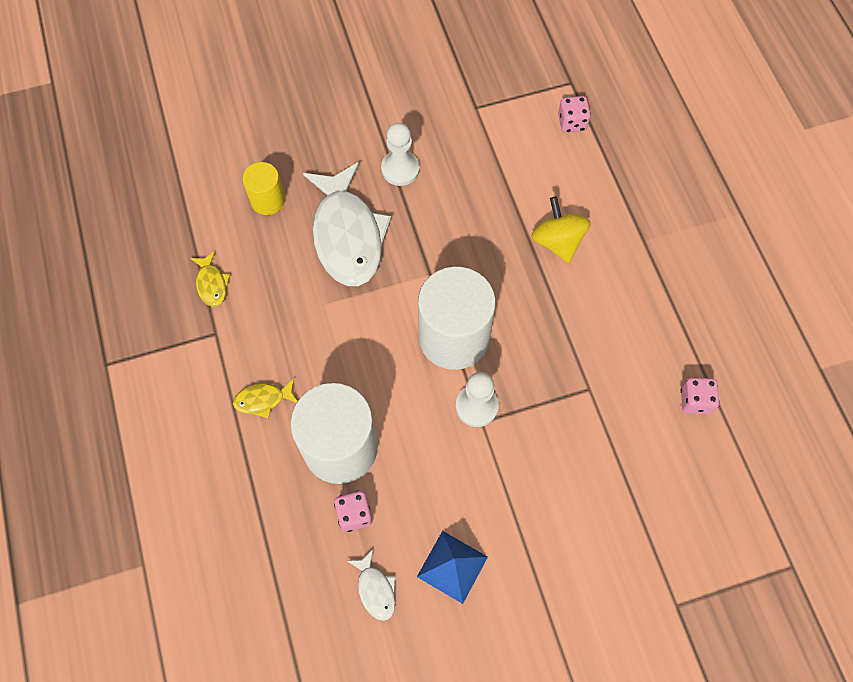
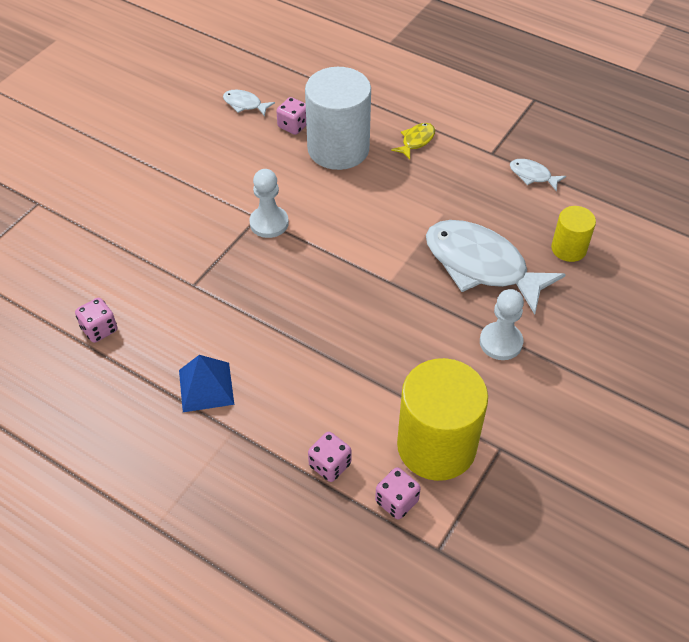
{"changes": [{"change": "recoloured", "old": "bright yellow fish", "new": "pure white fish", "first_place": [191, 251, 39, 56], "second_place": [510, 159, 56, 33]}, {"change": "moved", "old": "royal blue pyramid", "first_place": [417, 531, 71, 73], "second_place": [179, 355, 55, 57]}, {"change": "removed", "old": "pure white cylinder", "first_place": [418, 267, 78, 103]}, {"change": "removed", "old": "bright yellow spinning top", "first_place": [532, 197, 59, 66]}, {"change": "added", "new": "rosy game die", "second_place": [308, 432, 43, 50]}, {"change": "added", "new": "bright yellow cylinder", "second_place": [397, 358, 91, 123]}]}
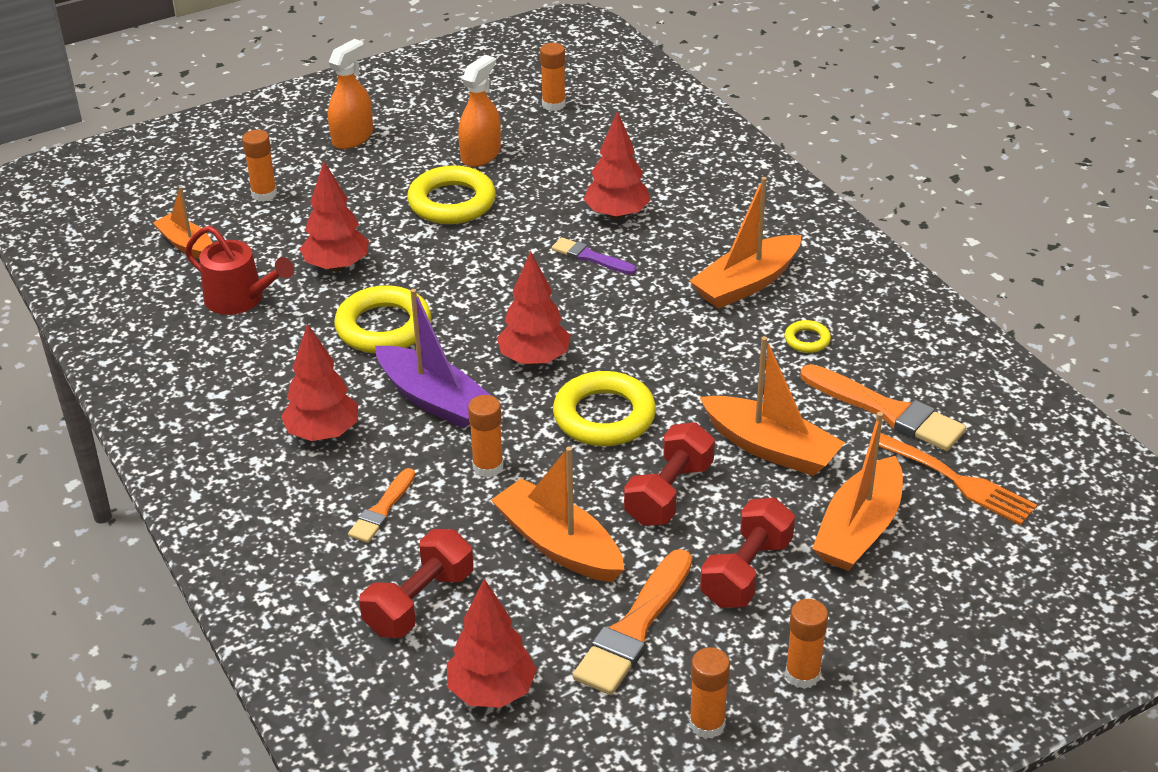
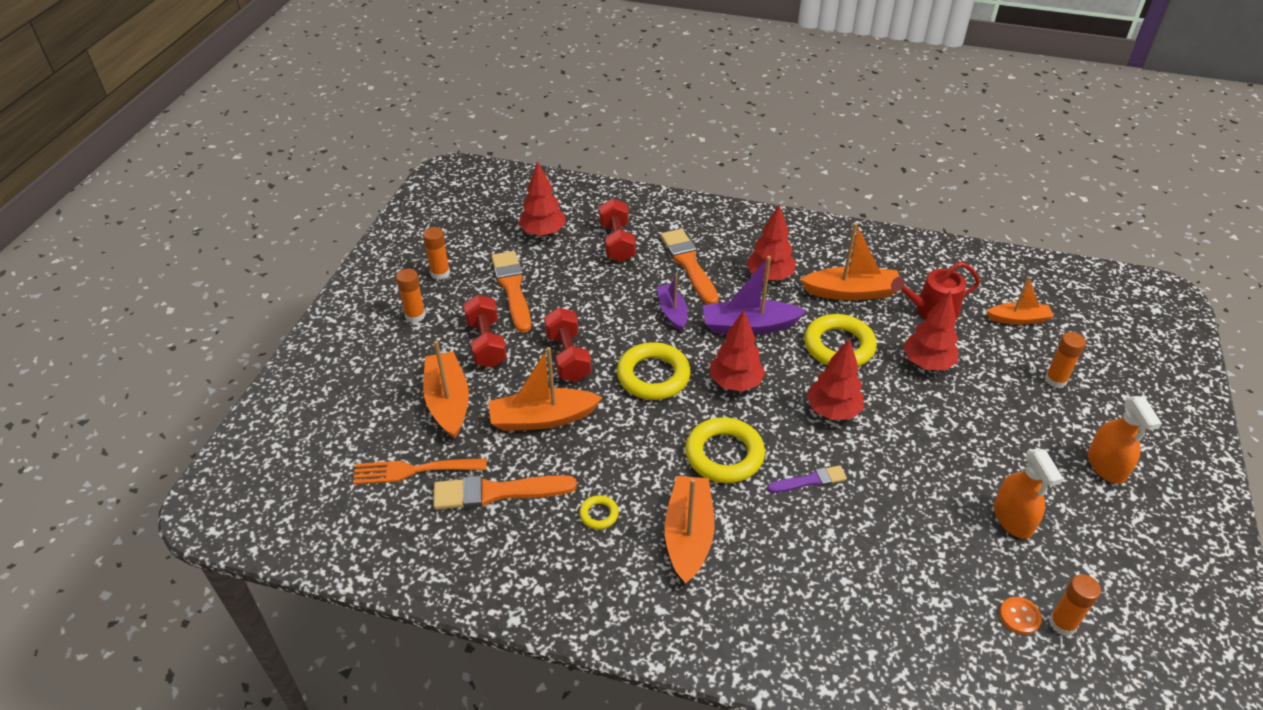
{"changes": [{"change": "resized", "old": "orange paint brush", "first_place": [348, 468, 67, 75], "second_place": [661, 229, 58, 76], "factor": 1.74}, {"change": "moved", "old": "bright yellow torus", "first_place": [407, 165, 89, 59], "second_place": [685, 417, 80, 66]}, {"change": "replaced", "old": "orange glue", "new": "royal purple sailboat", "first_place": [468, 395, 35, 82], "second_place": [657, 273, 31, 58]}, {"change": "moved", "old": "orange sailboat", "first_place": [491, 446, 134, 136], "second_place": [800, 223, 99, 77]}, {"change": "moved", "old": "crimson fir tree", "first_place": [584, 111, 67, 109], "second_place": [807, 338, 57, 82]}, {"change": "added", "new": "orange button", "second_place": [1000, 597, 42, 38]}]}
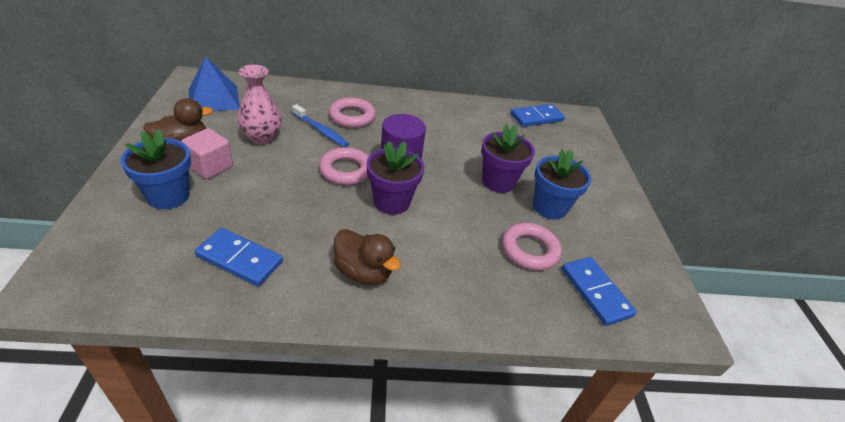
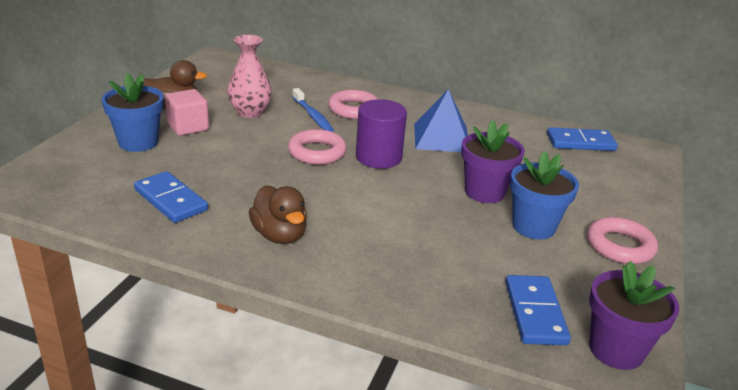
{"changes": [{"change": "moved", "old": "royal blue pyramid", "first_place": [189, 56, 51, 55], "second_place": [414, 89, 54, 63]}, {"change": "moved", "old": "royal purple flower pot", "first_place": [366, 141, 58, 74], "second_place": [589, 261, 90, 109]}, {"change": "moved", "old": "rosy torus", "first_place": [502, 223, 60, 47], "second_place": [587, 217, 71, 47]}]}
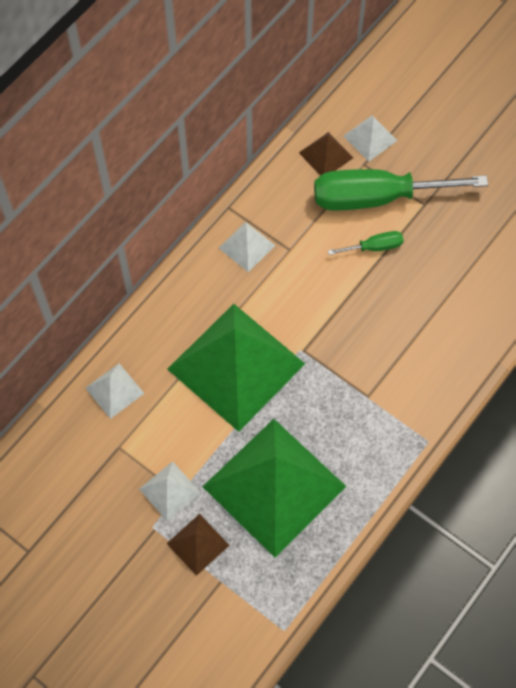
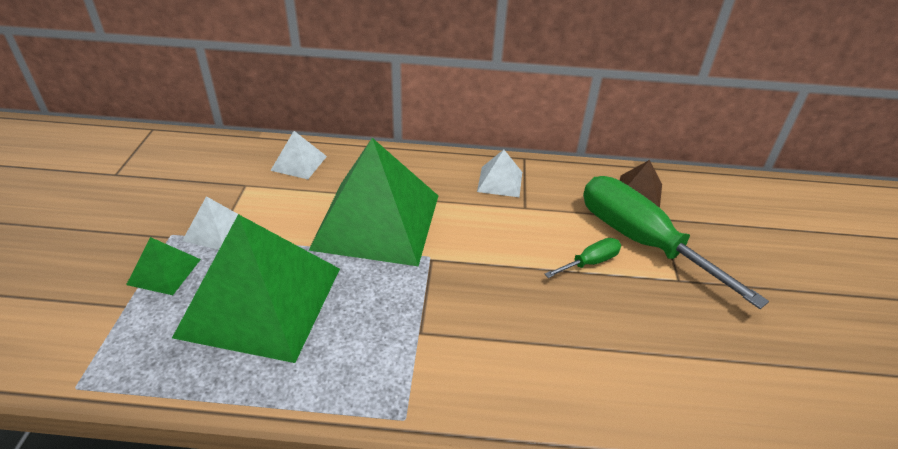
{"changes": [{"change": "recoloured", "old": "russet pyramid", "new": "leaf-green pyramid", "first_place": [166, 514, 64, 62], "second_place": [126, 237, 75, 58]}, {"change": "turned", "old": "leaf-green screwdriver", "first_place": [328, 231, 76, 24], "second_place": [545, 238, 76, 40], "degrees": -75}, {"change": "removed", "old": "pure white pyramid", "first_place": [343, 115, 55, 47]}]}
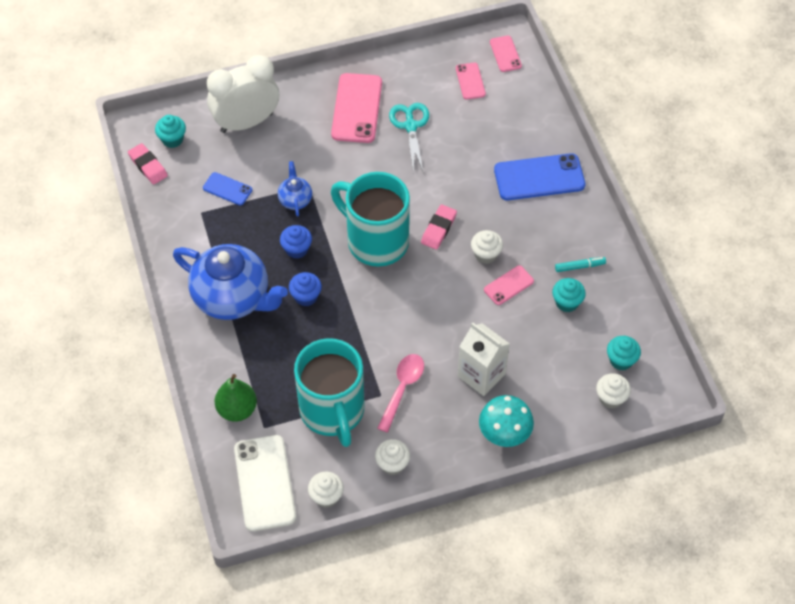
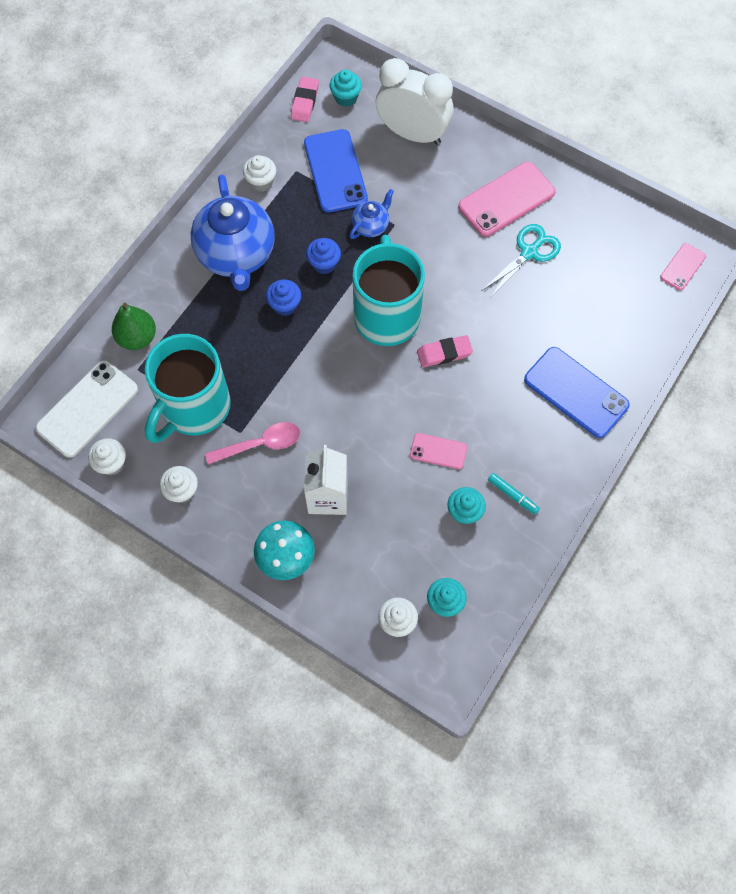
{"changes": [{"change": "resized", "old": "royal blue mobile phone", "first_place": [203, 172, 49, 33], "second_place": [304, 129, 64, 84], "factor": 1.87}, {"change": "removed", "old": "rosy mobile phone", "first_place": [456, 63, 30, 37]}, {"change": "moved", "old": "pure white muffin", "first_place": [471, 230, 32, 34], "second_place": [243, 155, 33, 37]}]}
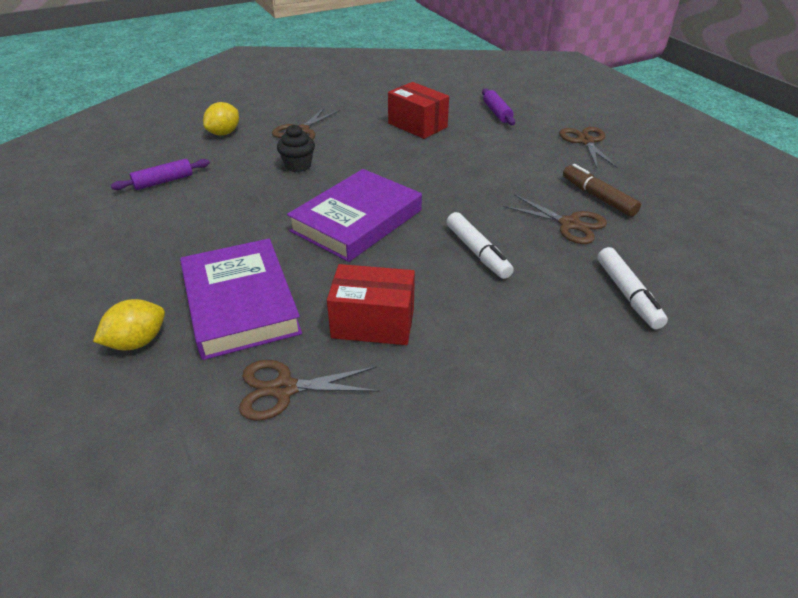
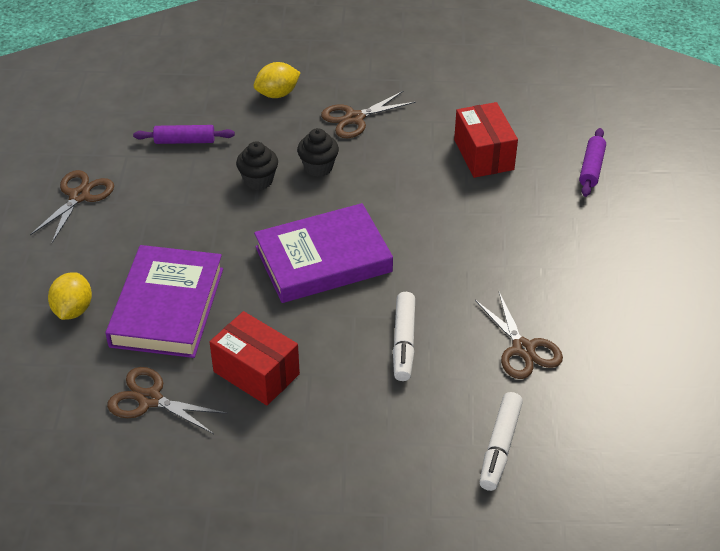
{"changes": [{"change": "turned", "old": "bright yellow toy lemon", "first_place": [93, 299, 72, 51], "second_place": [48, 272, 44, 48], "degrees": -75}, {"change": "moved", "old": "russet pair of scissors", "first_place": [559, 127, 59, 42], "second_place": [30, 170, 84, 73]}, {"change": "removed", "old": "russet marker", "first_place": [563, 164, 78, 53]}, {"change": "added", "new": "jet-black muffin", "second_place": [236, 141, 42, 49]}]}
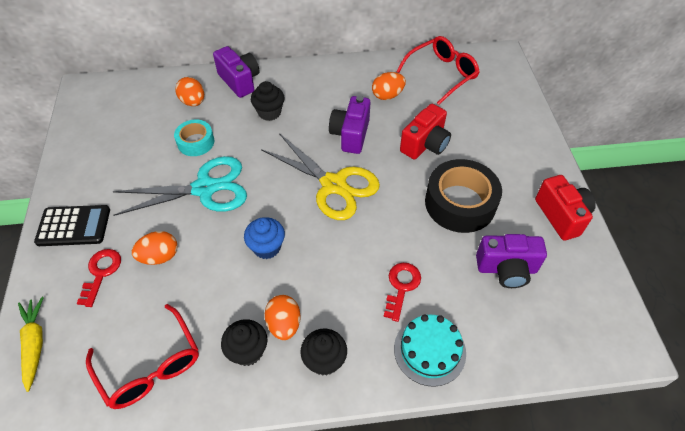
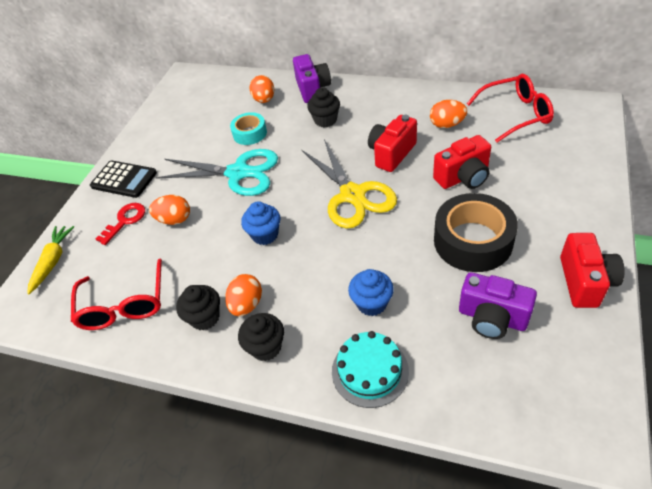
{"changes": [{"change": "recoloured", "old": "royal purple camera", "new": "crimson camera", "first_place": [329, 96, 41, 58], "second_place": [368, 115, 49, 57]}, {"change": "replaced", "old": "crimson latchkey", "new": "royal blue muffin", "first_place": [383, 263, 38, 59], "second_place": [348, 269, 46, 47]}]}
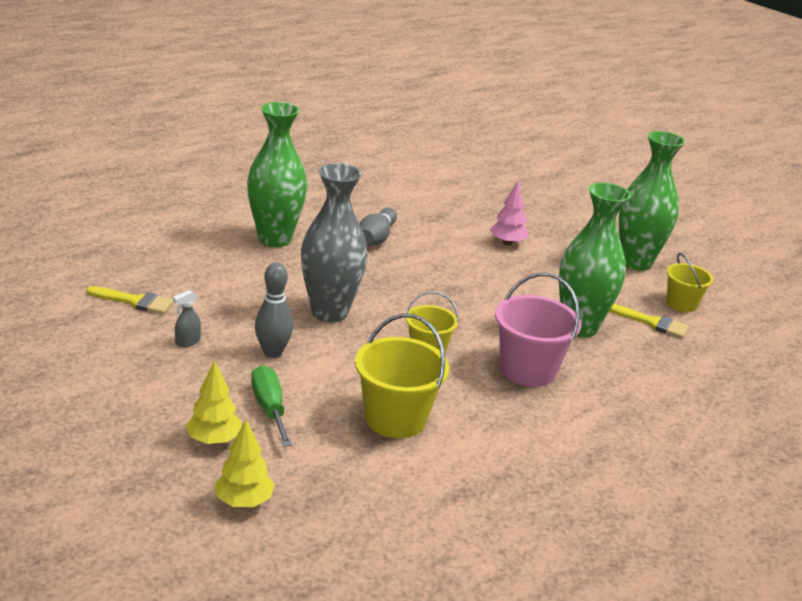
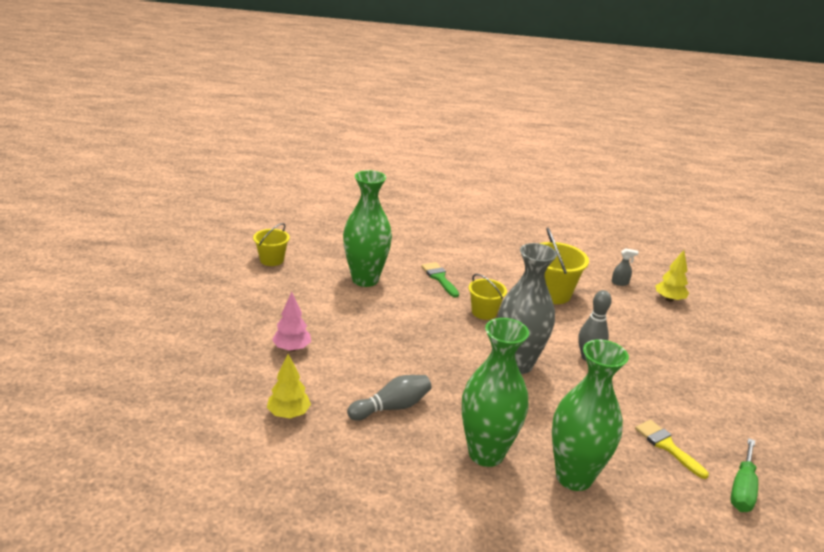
{"changes": [{"change": "moved", "old": "ash-grey spray bottle", "first_place": [173, 290, 28, 57], "second_place": [611, 248, 28, 38]}, {"change": "moved", "old": "bright yellow fir tree", "first_place": [186, 361, 56, 84], "second_place": [267, 354, 44, 64]}, {"change": "moved", "old": "leaf-green screwdriver", "first_place": [251, 365, 41, 82], "second_place": [731, 438, 27, 74]}, {"change": "replaced", "old": "rosy bucket", "new": "leaf-green paint brush", "first_place": [495, 273, 86, 114], "second_place": [421, 262, 38, 36]}, {"change": "removed", "old": "bright yellow paint brush", "first_place": [610, 304, 79, 34]}, {"change": "moved", "old": "leaf-green flower vase", "first_place": [619, 131, 66, 140], "second_place": [552, 339, 77, 152]}]}
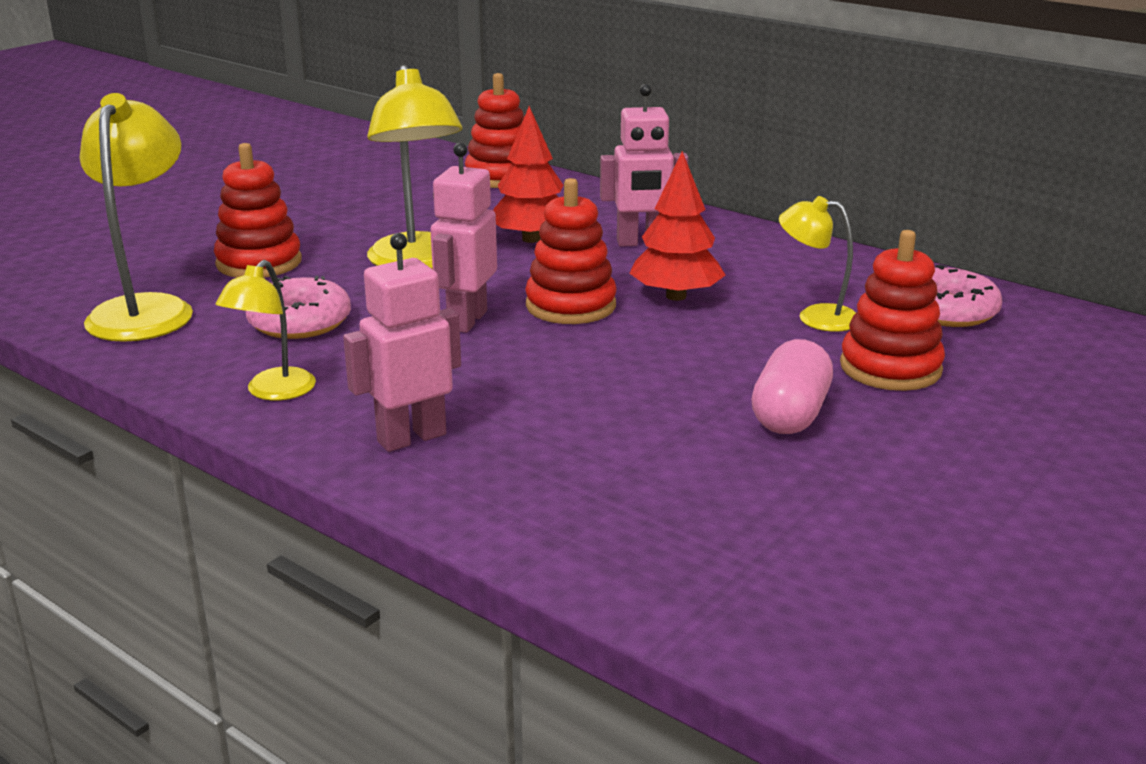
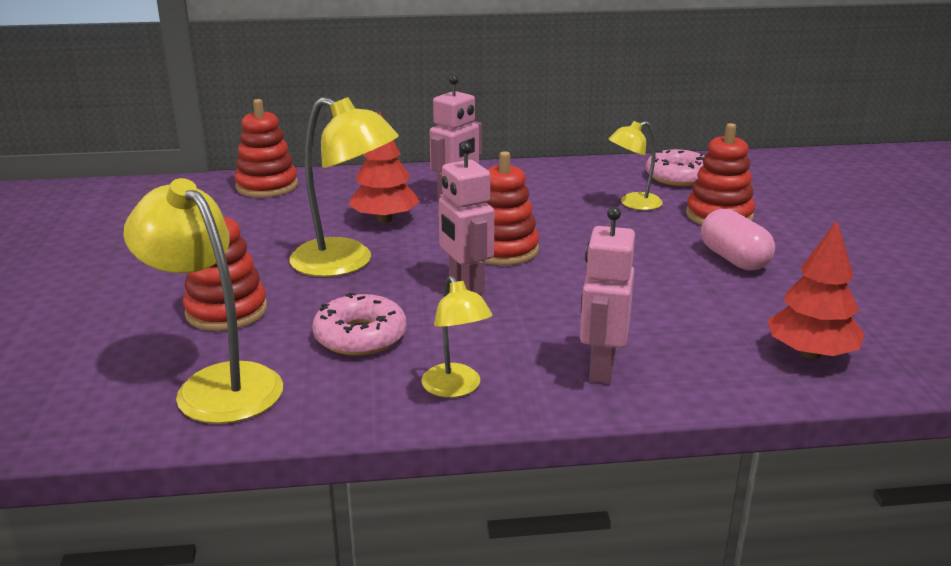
{"changes": [{"change": "moved", "old": "crimson fir tree", "first_place": [629, 151, 96, 150], "second_place": [768, 221, 97, 138]}]}
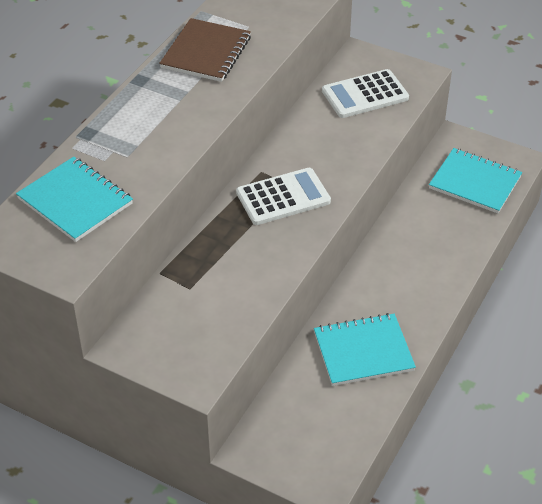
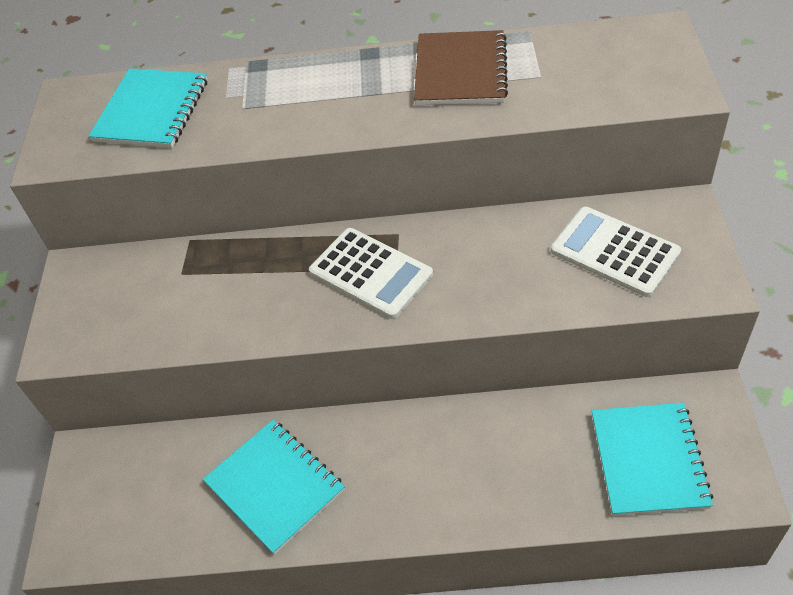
{"changes": [{"change": "turned", "old": "russet notepad", "first_place": [159, 18, 92, 64], "second_place": [414, 30, 94, 75], "degrees": -75}]}
